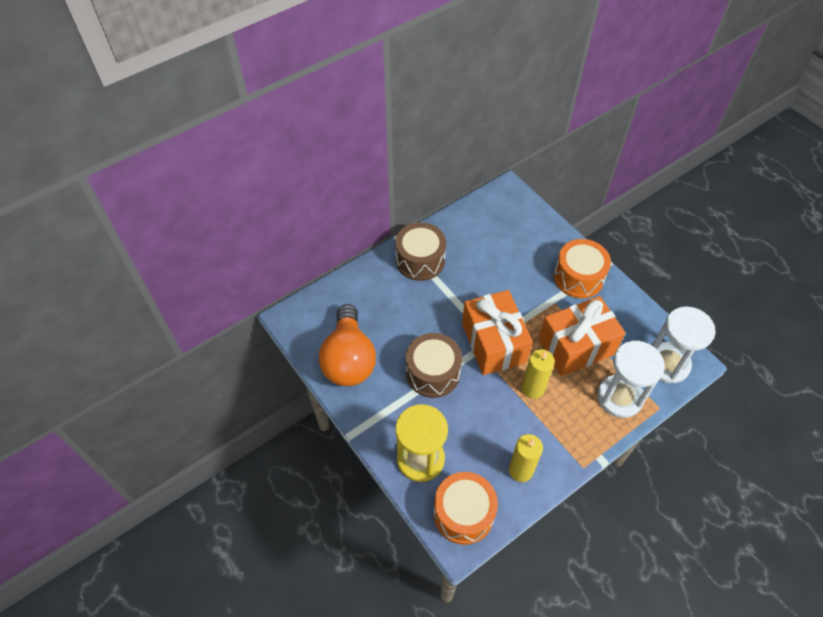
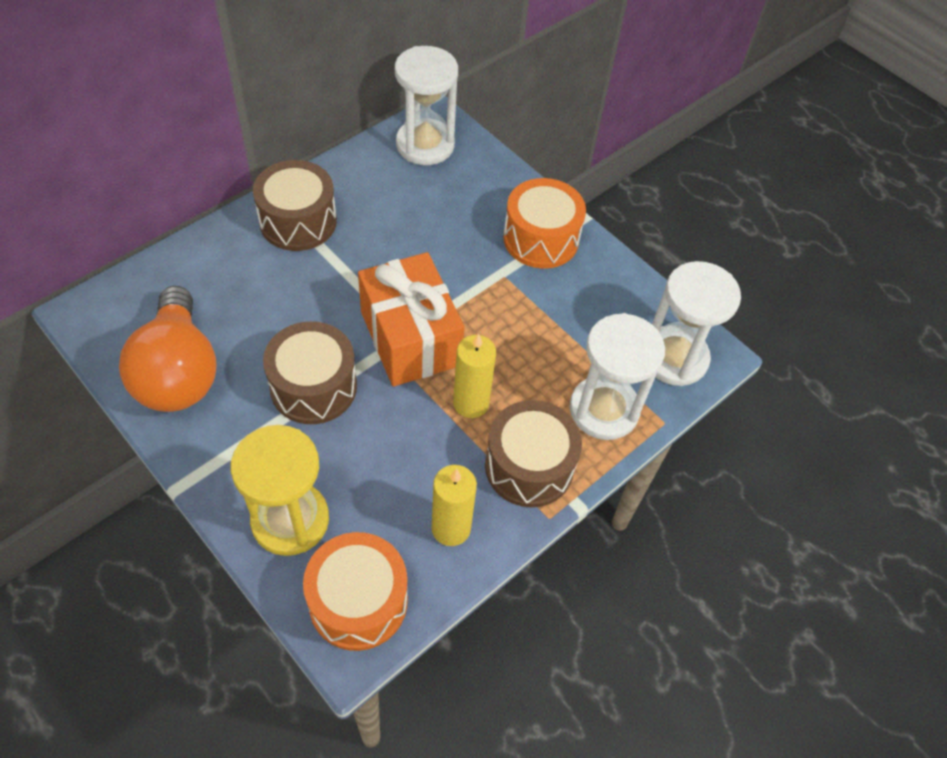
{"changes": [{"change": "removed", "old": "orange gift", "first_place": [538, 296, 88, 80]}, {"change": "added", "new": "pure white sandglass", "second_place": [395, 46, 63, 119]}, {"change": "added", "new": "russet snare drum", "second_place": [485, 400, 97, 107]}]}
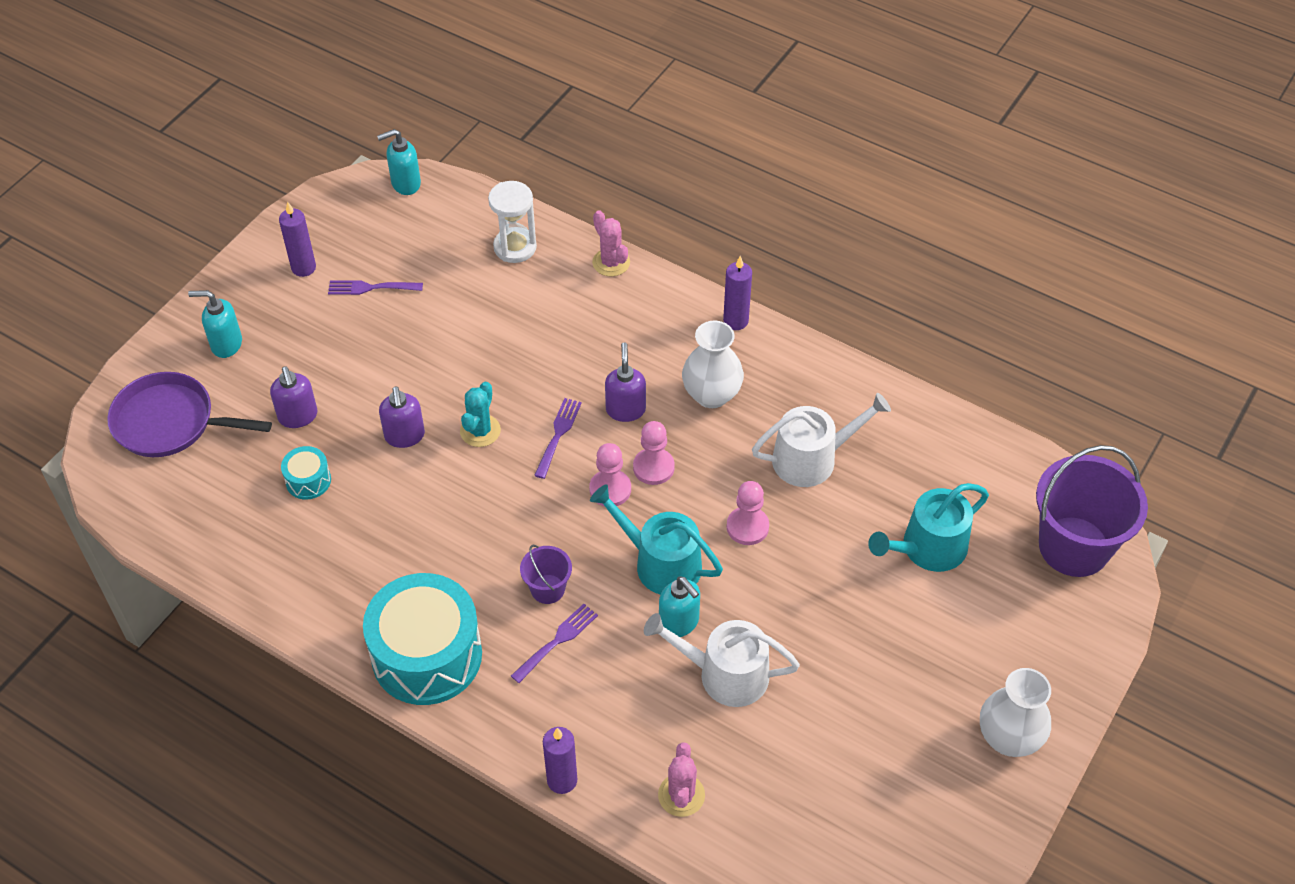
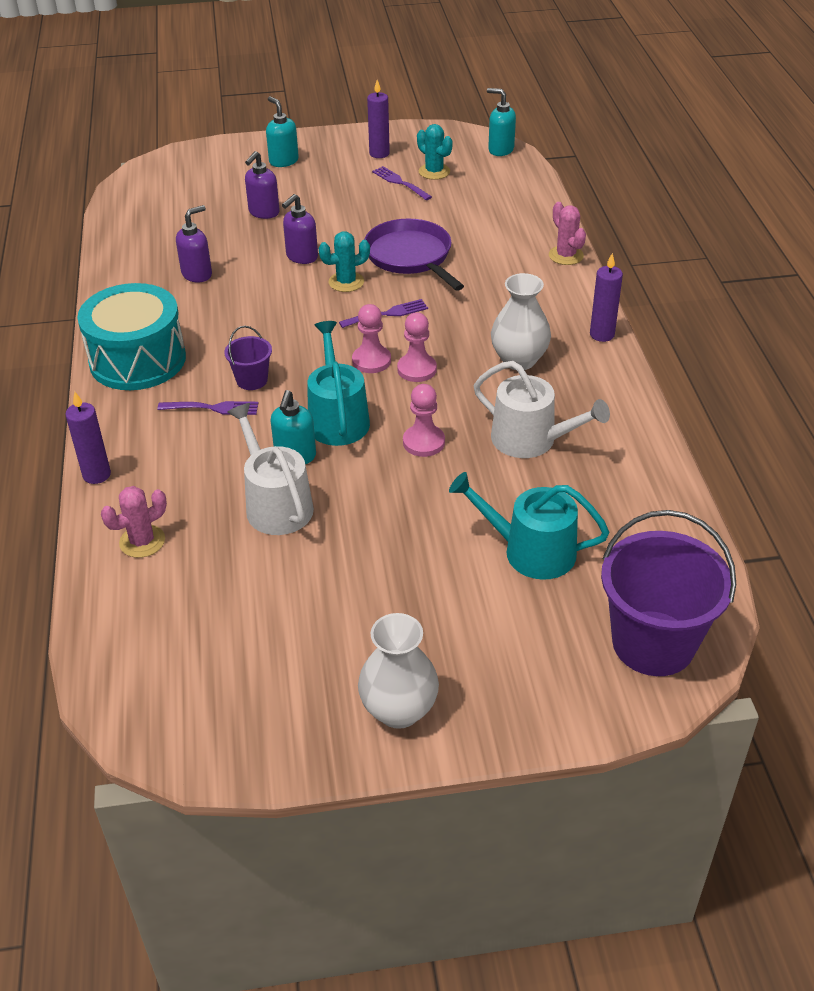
{"changes": [{"change": "moved", "old": "royal purple pan", "first_place": [107, 372, 165, 85], "second_place": [364, 219, 100, 72]}, {"change": "removed", "old": "turquoise snare drum", "first_place": [281, 446, 50, 54]}, {"change": "removed", "old": "pure white sandglass", "first_place": [488, 181, 49, 82]}, {"change": "turned", "old": "rosy cactus", "first_place": [592, 210, 38, 67], "second_place": [549, 202, 37, 63], "degrees": -45}, {"change": "moved", "old": "royal purple soap dispenser", "first_place": [605, 342, 41, 80], "second_place": [176, 205, 36, 77]}, {"change": "added", "new": "turquoise cactus", "second_place": [417, 124, 36, 56]}]}
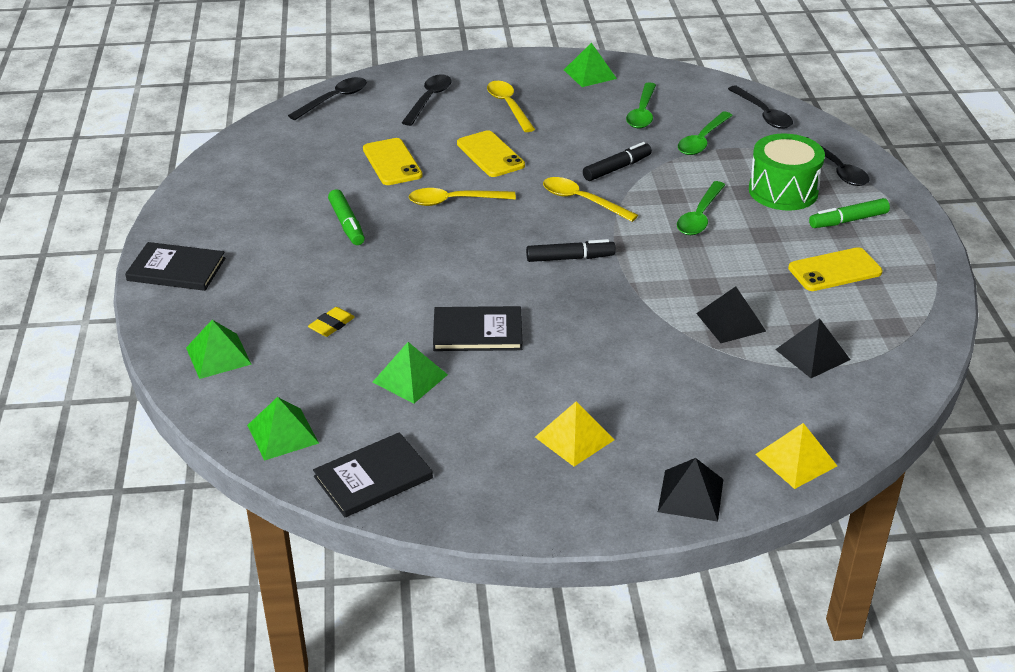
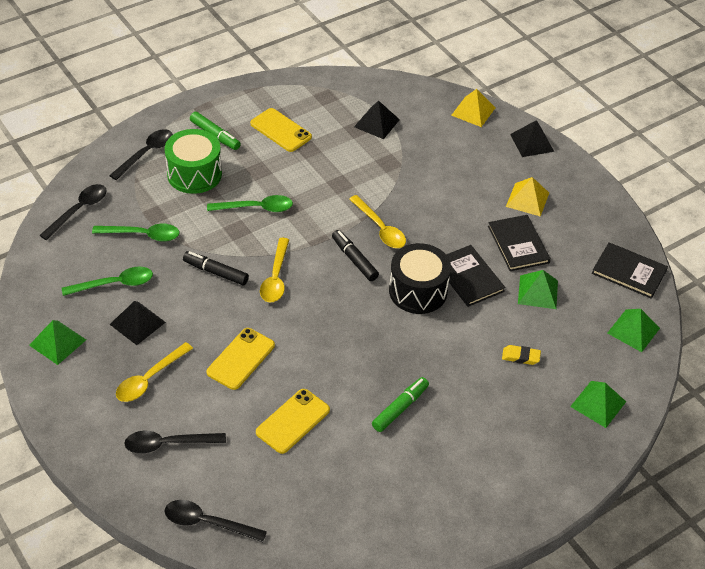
{"changes": [{"change": "moved", "old": "jet-black hardcover", "first_place": [125, 242, 100, 49], "second_place": [488, 215, 63, 56]}, {"change": "moved", "old": "bright yellow spoon", "first_place": [409, 188, 107, 18], "second_place": [349, 195, 57, 53]}, {"change": "moved", "old": "jet-black pyramid", "first_place": [696, 286, 70, 57], "second_place": [110, 301, 56, 44]}, {"change": "added", "new": "jet-black snare drum", "second_place": [389, 243, 62, 71]}]}
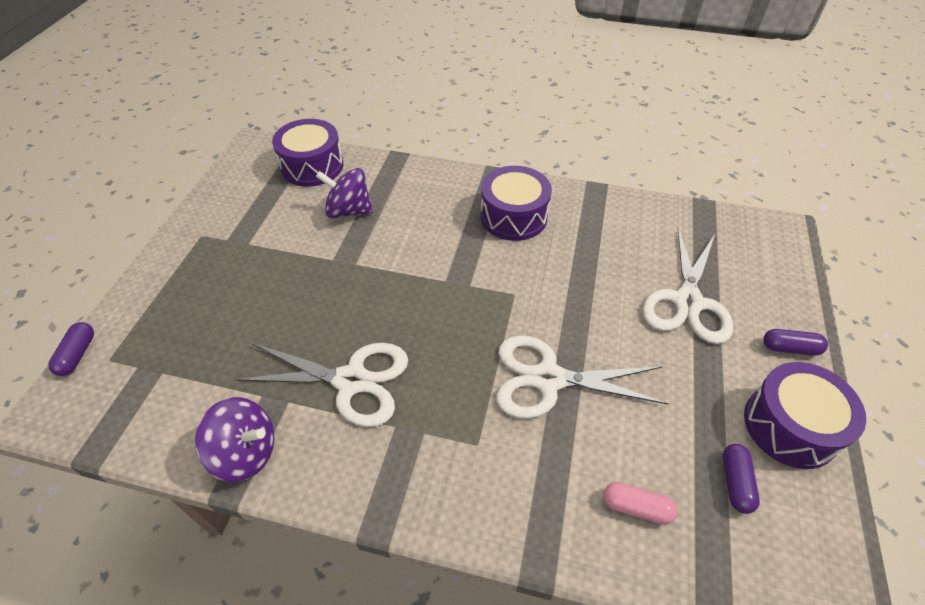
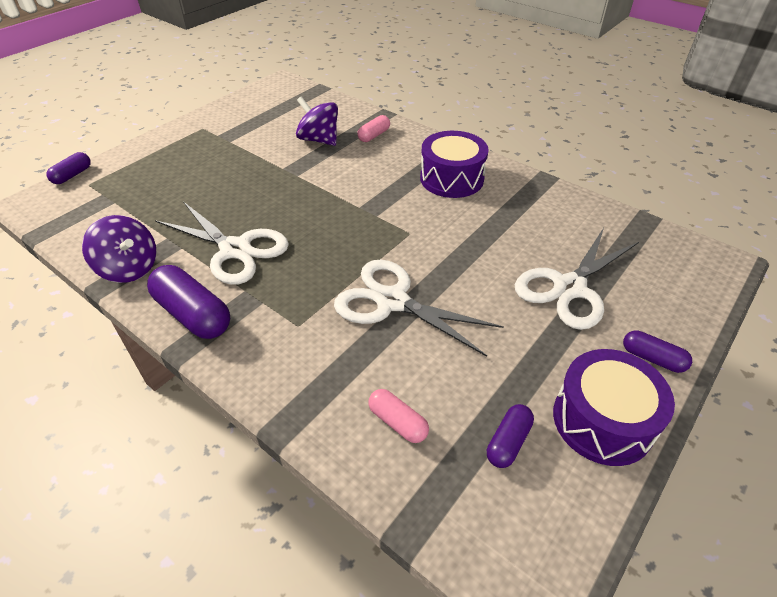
{"changes": [{"change": "removed", "old": "royal purple snare drum", "first_place": [272, 119, 72, 68]}, {"change": "added", "new": "royal purple pill", "second_place": [147, 265, 83, 74]}, {"change": "added", "new": "rosy pill", "second_place": [357, 115, 33, 27]}]}
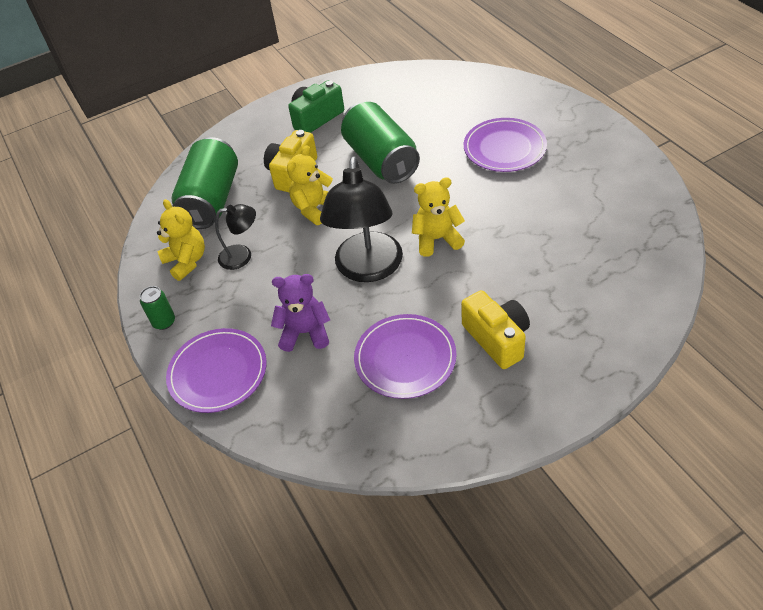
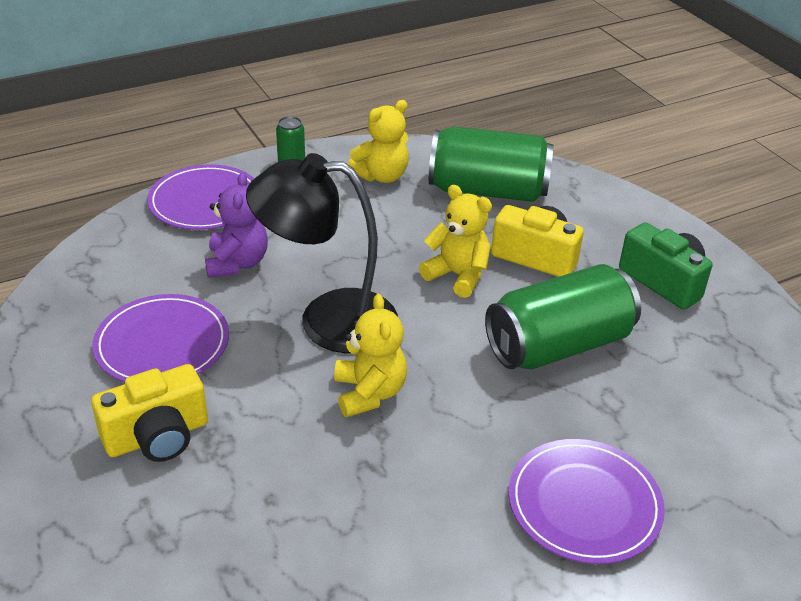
{"changes": [{"change": "removed", "old": "jet-black lamp", "first_place": [215, 204, 41, 66]}]}
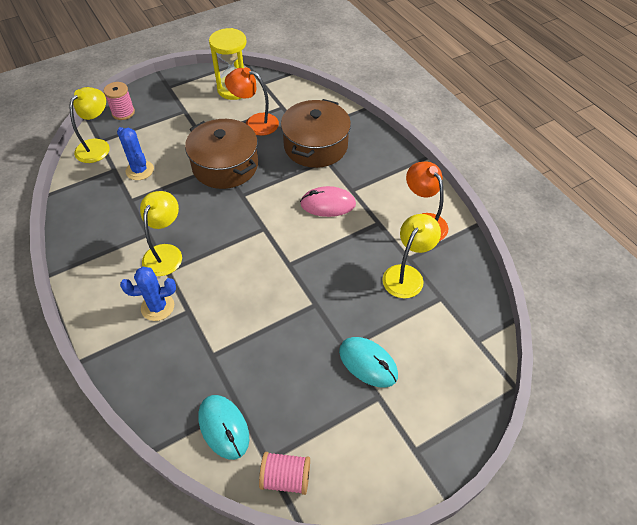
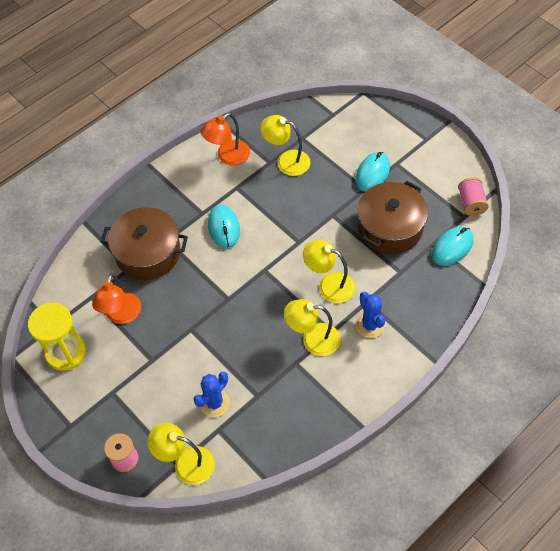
{"changes": [{"change": "moved", "old": "russet pot", "first_place": [185, 119, 73, 70], "second_place": [357, 181, 71, 73]}, {"change": "recoloured", "old": "rosy PC mouse", "new": "turquoise PC mouse", "first_place": [300, 186, 56, 31], "second_place": [208, 204, 32, 44]}, {"change": "added", "new": "bright yellow lamp", "second_place": [303, 240, 52, 63]}]}
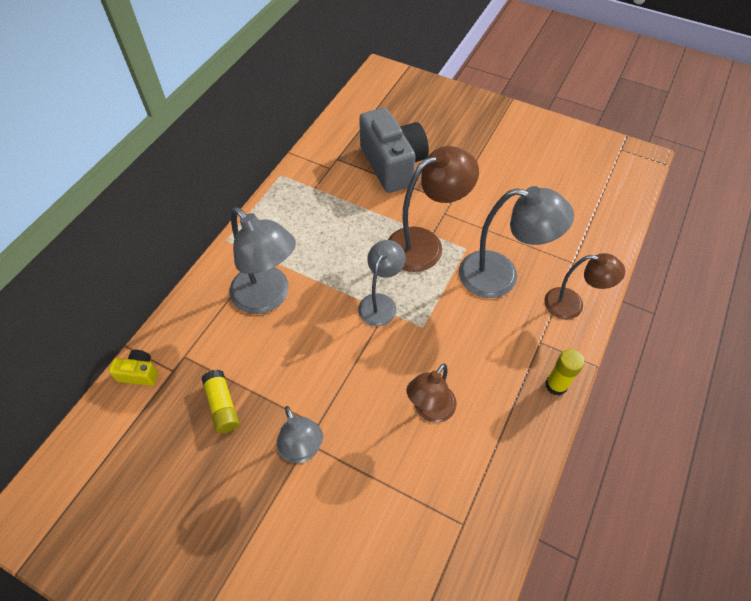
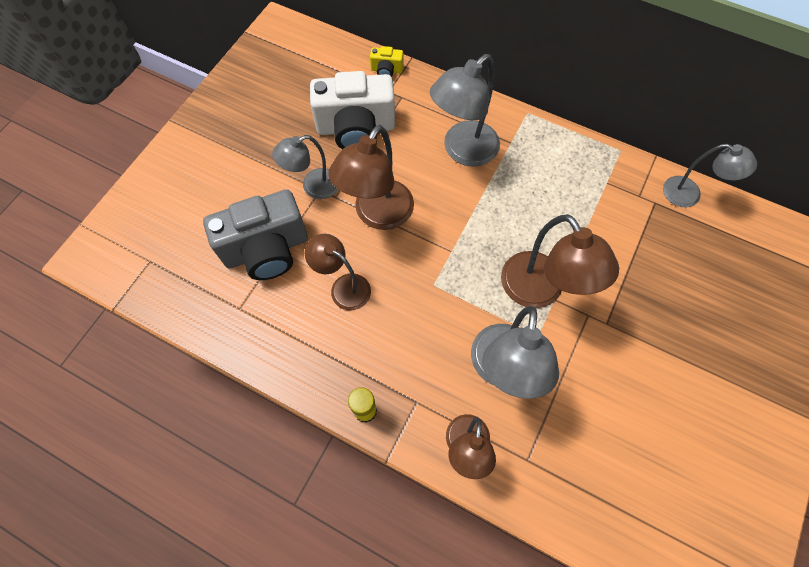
{"changes": [{"change": "turned", "old": "bright yellow camera", "first_place": [109, 350, 49, 36], "second_place": [370, 46, 33, 31], "degrees": 90}, {"change": "replaced", "old": "bright yellow glue", "new": "pure white camera", "first_place": [201, 370, 38, 63], "second_place": [310, 71, 85, 78]}, {"change": "moved", "old": "ash-grey lamp", "first_place": [358, 240, 47, 86], "second_place": [663, 144, 94, 63]}, {"change": "moved", "old": "ash-grey camera", "first_place": [359, 108, 70, 85], "second_place": [203, 190, 105, 90]}, {"change": "added", "new": "russet lamp", "second_place": [328, 125, 86, 105]}]}
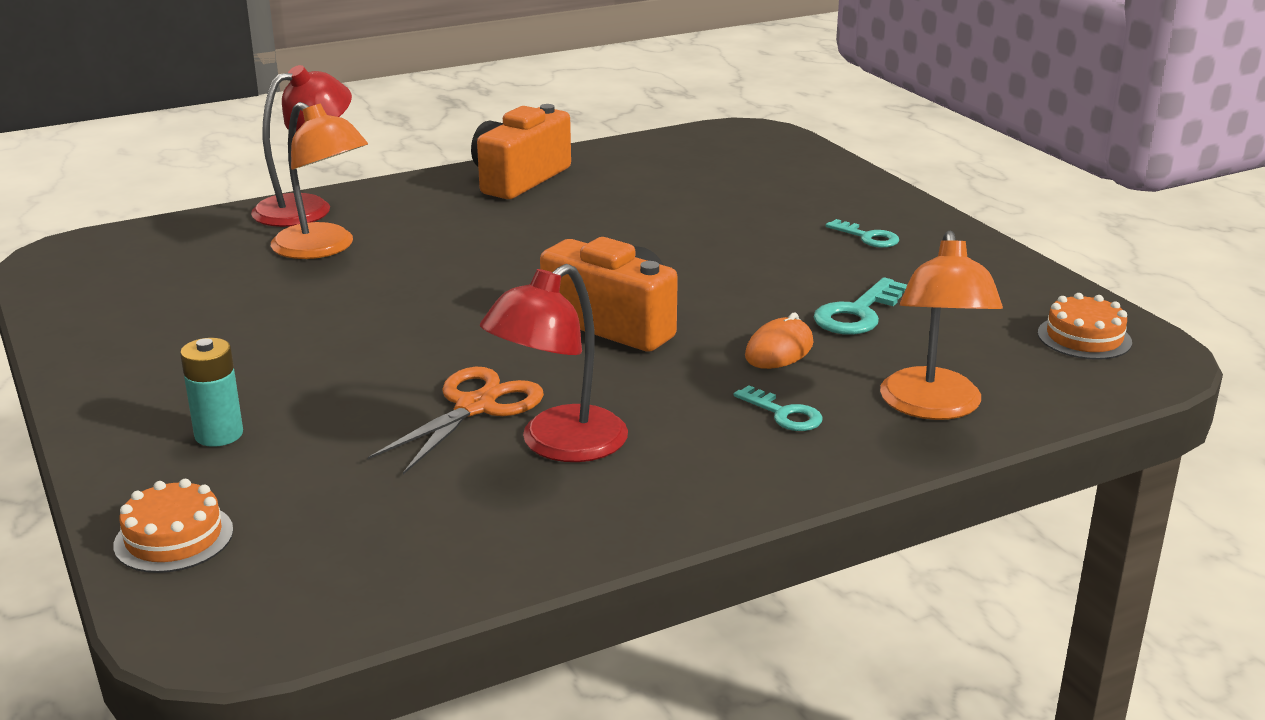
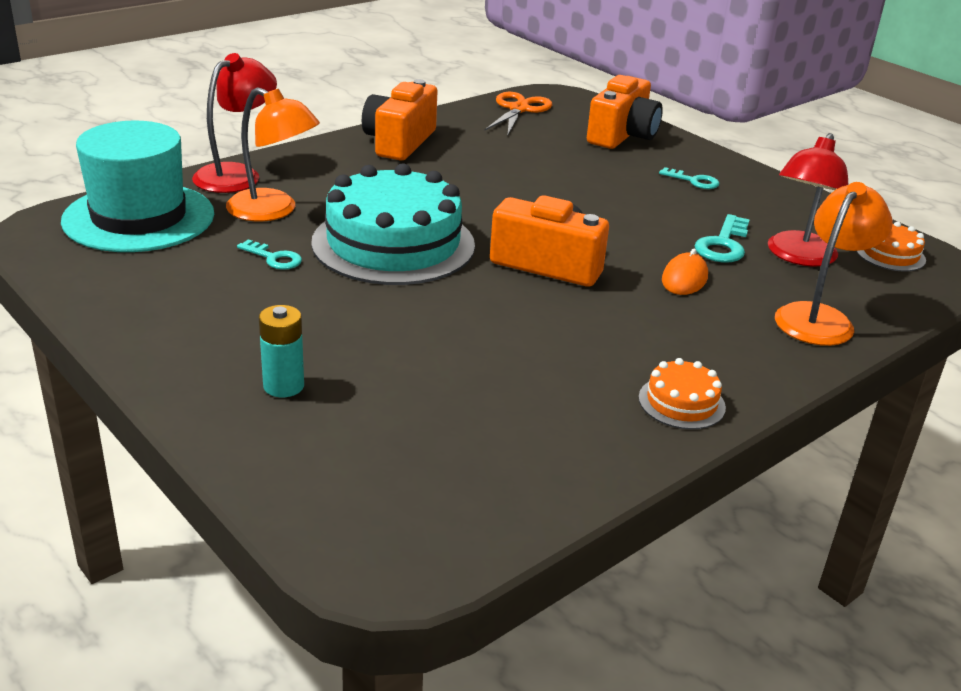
{"changes": [{"change": "moved", "old": "orange cake", "first_place": [114, 479, 119, 94], "second_place": [639, 358, 87, 71]}, {"change": "moved", "old": "orange pair of scissors", "first_place": [368, 367, 176, 108], "second_place": [485, 92, 67, 44]}, {"change": "moved", "old": "crimson lamp", "first_place": [480, 264, 148, 198], "second_place": [768, 133, 80, 134]}, {"change": "moved", "old": "turquoise latchkey", "first_place": [734, 385, 89, 46], "second_place": [237, 239, 65, 31]}, {"change": "turned", "old": "orange lamp", "first_place": [880, 231, 123, 189], "second_place": [775, 182, 118, 164], "degrees": -135}, {"change": "added", "new": "turquoise hat", "second_place": [61, 120, 153, 132]}, {"change": "added", "new": "turquoise cake", "second_place": [311, 163, 164, 122]}, {"change": "added", "new": "orange camera", "second_place": [587, 75, 76, 74]}]}
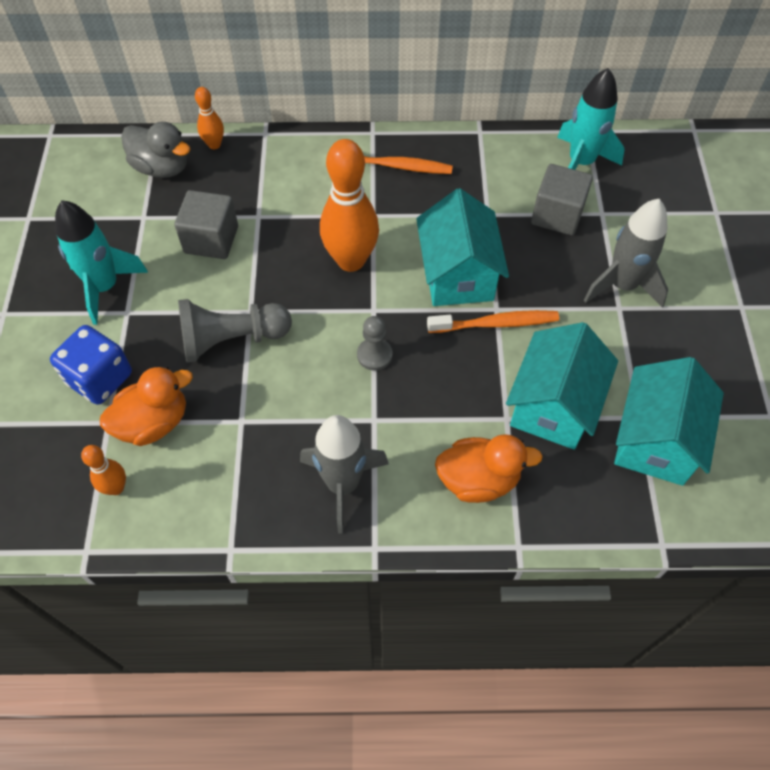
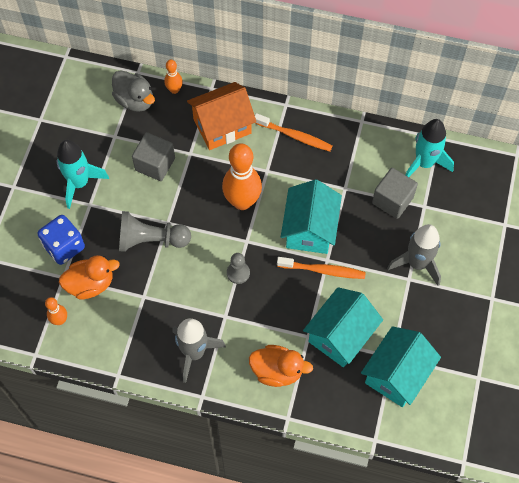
{"changes": [{"change": "added", "new": "orange toy house", "second_place": [187, 82, 69, 68]}]}
